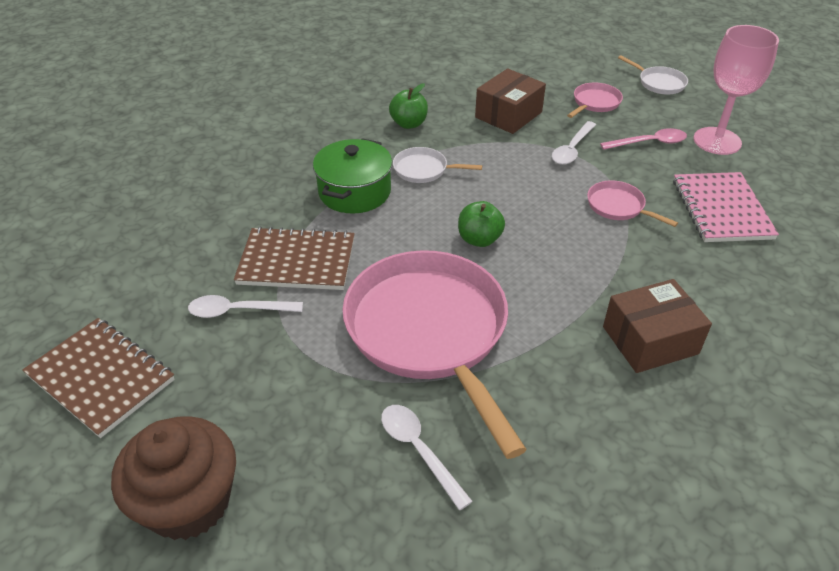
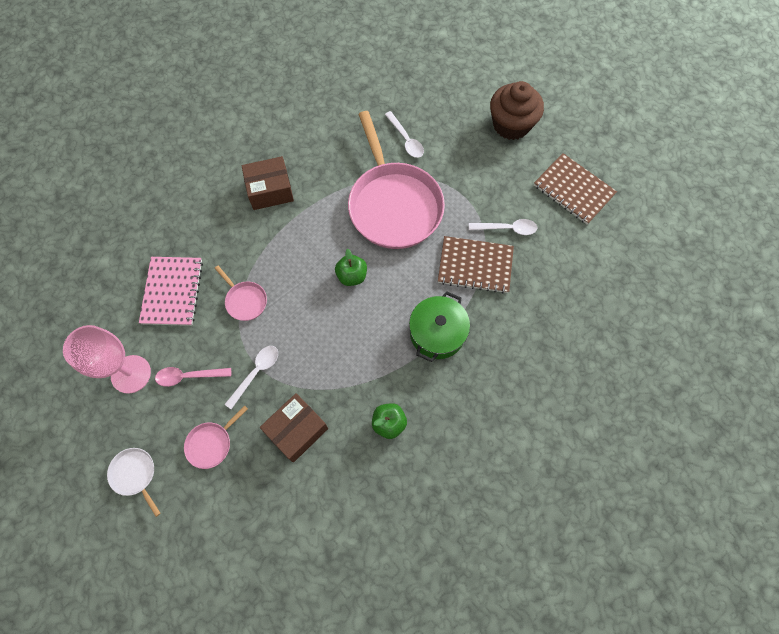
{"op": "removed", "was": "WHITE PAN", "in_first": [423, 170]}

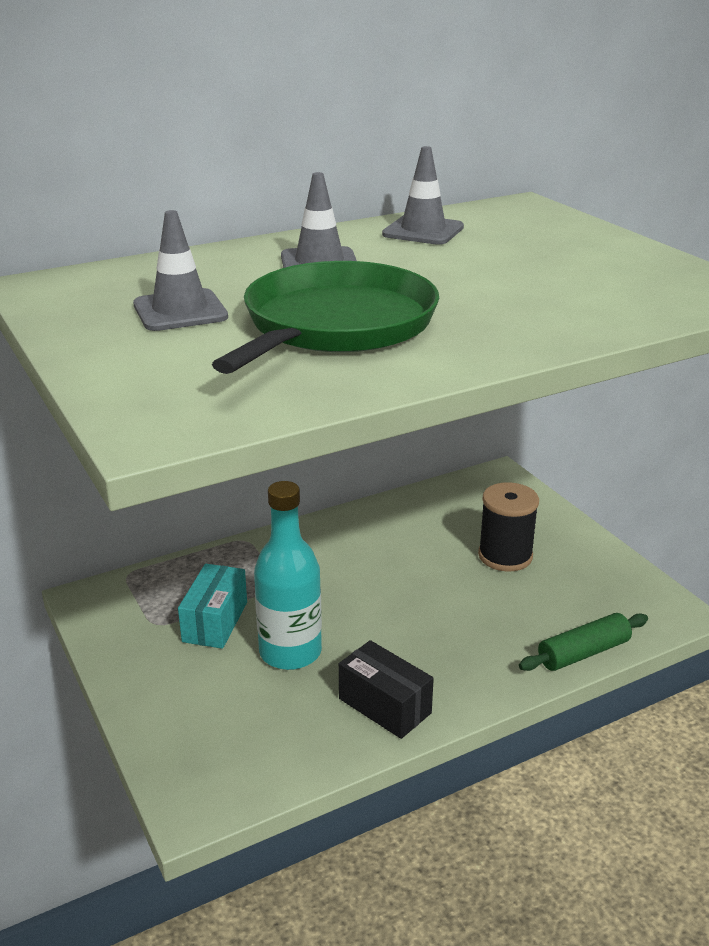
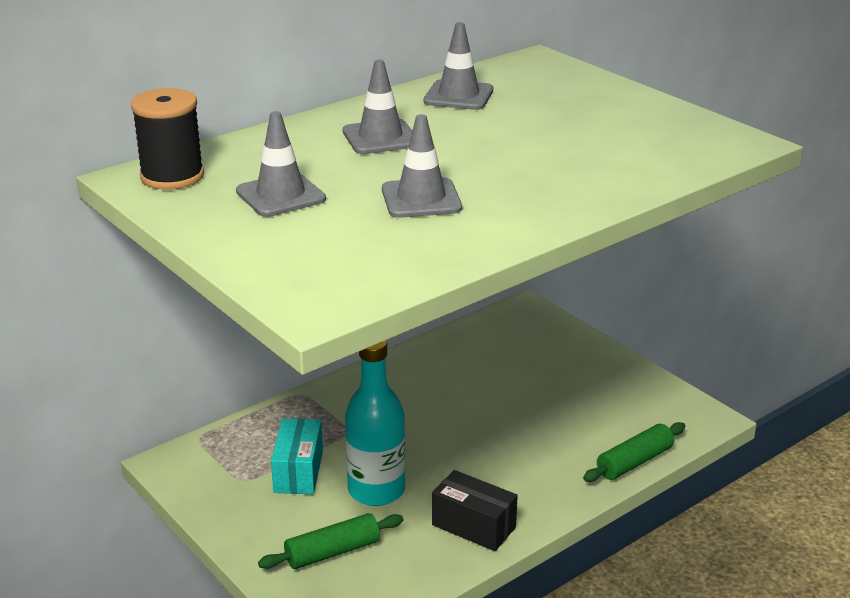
{"op": "replaced", "was": "GREEN PAN", "now": "GREY TRAFFIC CONE", "in_first": [335, 325], "in_second": [421, 199]}
{"op": "moved", "was": "BLACK SPOOL", "in_first": [505, 556], "in_second": [172, 176]}
{"op": "added", "now": "GREEN ROLLING PIN", "in_second": [333, 552]}

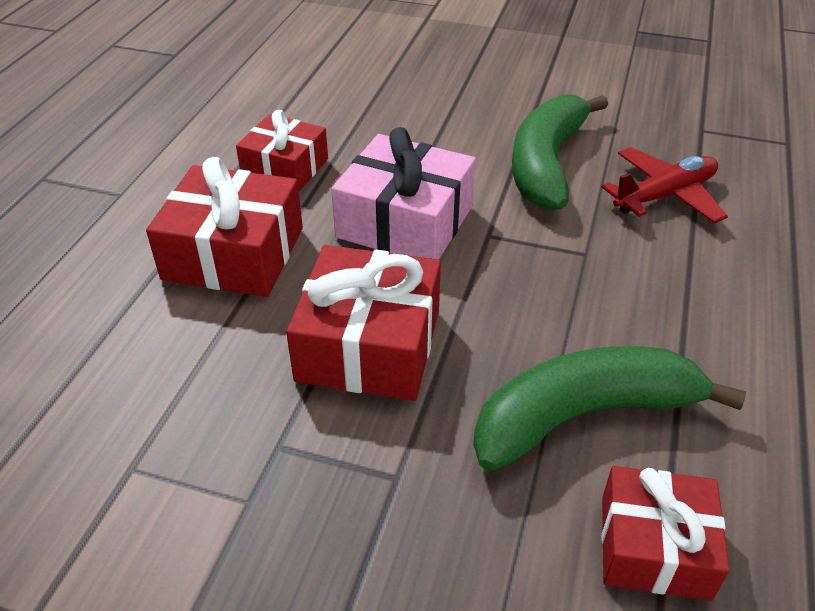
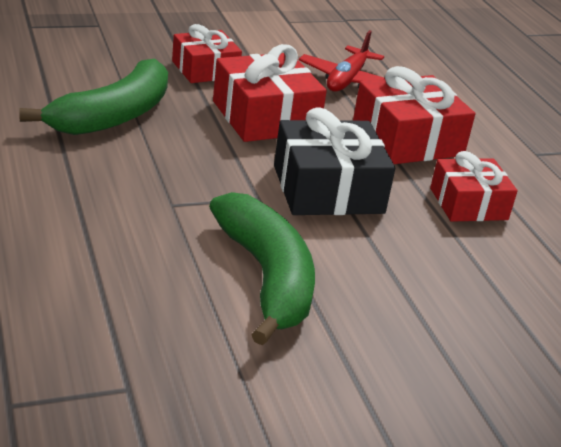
{"op": "recoloured", "was": "PINK GIFT", "now": "BLACK GIFT", "in_first": [405, 222], "in_second": [328, 189]}
{"op": "moved", "was": "RED PLANE", "in_first": [664, 196], "in_second": [347, 80]}
{"op": "moved", "was": "RED GIFT", "in_first": [654, 546], "in_second": [205, 69]}

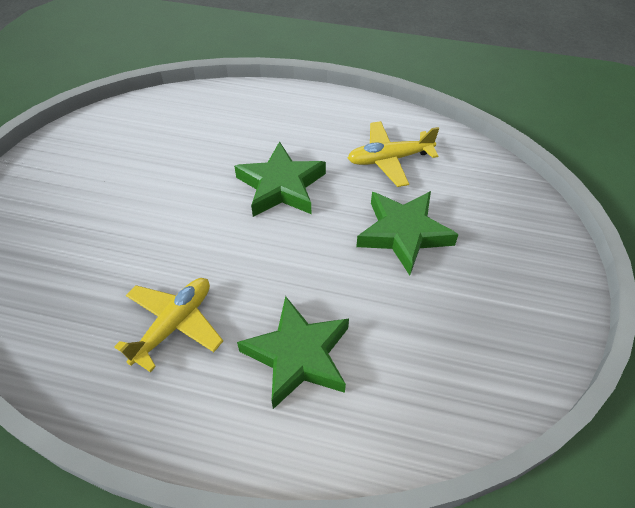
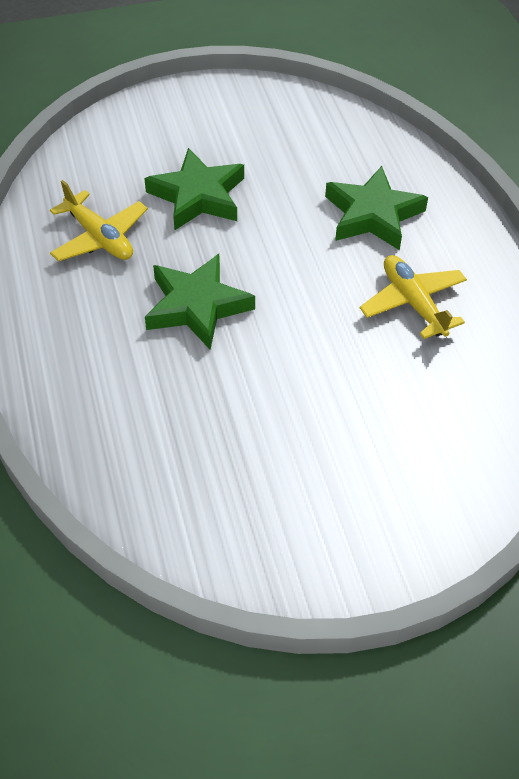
{"op": "turned", "was": "YELLOW PLANE", "in_first": [174, 325], "in_second": [413, 303], "clockwise": 60}

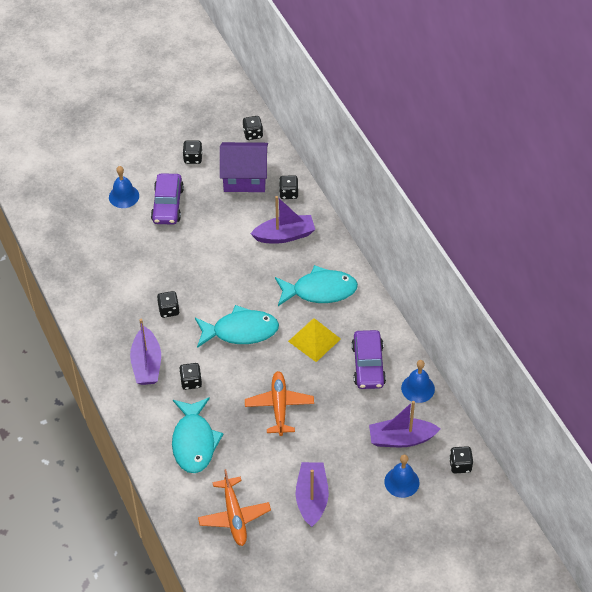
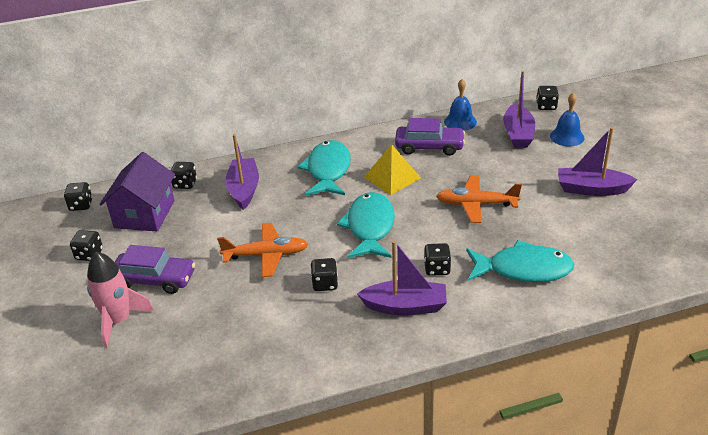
{"op": "replaced", "was": "BLUE BELL", "now": "PINK ROCKET", "in_first": [124, 196], "in_second": [118, 321]}
{"op": "moved", "was": "ORANGE PLANE", "in_first": [234, 516], "in_second": [266, 255]}

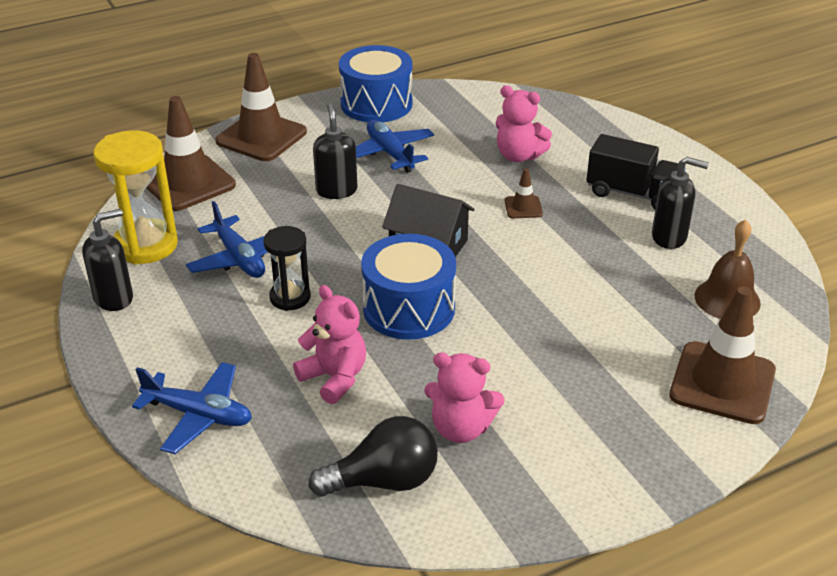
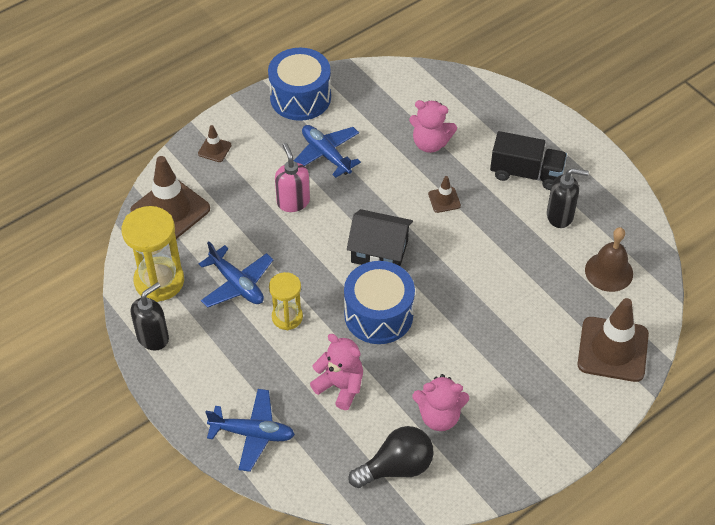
{"op": "resized", "was": "BROWN TRAFFIC CONE", "in_first": [261, 137], "in_second": [214, 149], "ratio": 0.46}
{"op": "recoloured", "was": "BLACK SOAP DISPENSER", "now": "PINK SOAP DISPENSER", "in_first": [336, 190], "in_second": [293, 202]}
{"op": "recoloured", "was": "BLACK HOURGLASS", "now": "YELLOW HOURGLASS", "in_first": [290, 297], "in_second": [287, 317]}

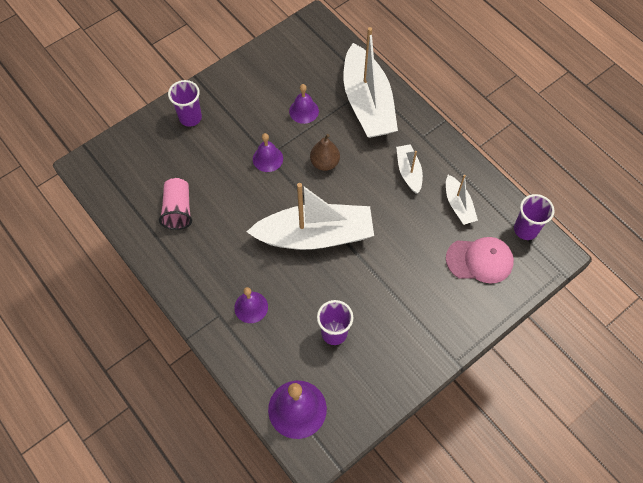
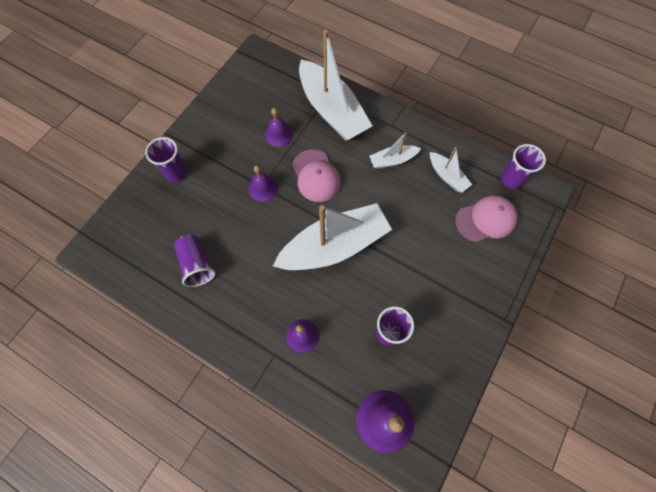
{"op": "replaced", "was": "BROWN PEAR", "now": "PINK CAP", "in_first": [324, 163], "in_second": [316, 176]}
{"op": "turned", "was": "WHITE BOAT", "in_first": [408, 172], "in_second": [392, 160], "clockwise": -75}
{"op": "recoloured", "was": "PINK CUP", "now": "PURPLE CUP", "in_first": [178, 210], "in_second": [197, 264]}

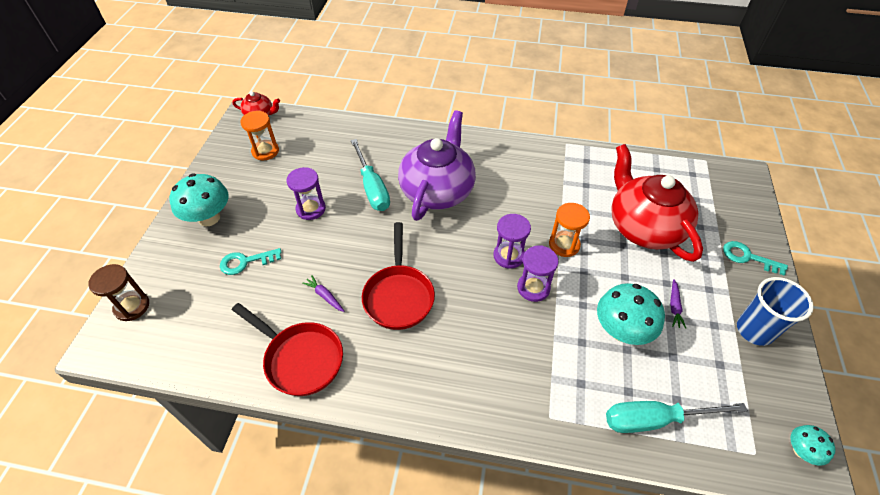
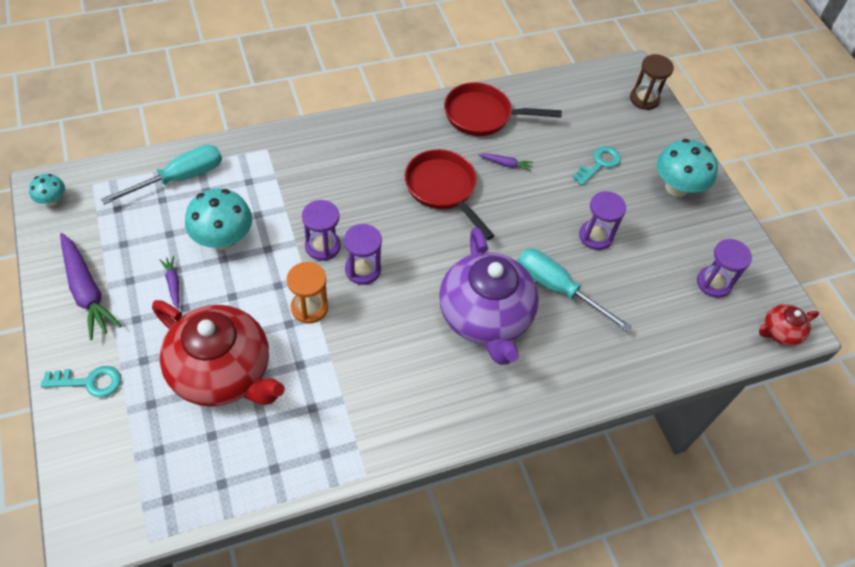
{"op": "recoloured", "was": "ORANGE HOURGLASS", "now": "PURPLE HOURGLASS", "in_first": [265, 151], "in_second": [713, 283]}
{"op": "replaced", "was": "BLUE CUP", "now": "PURPLE CARROT", "in_first": [754, 330], "in_second": [87, 291]}

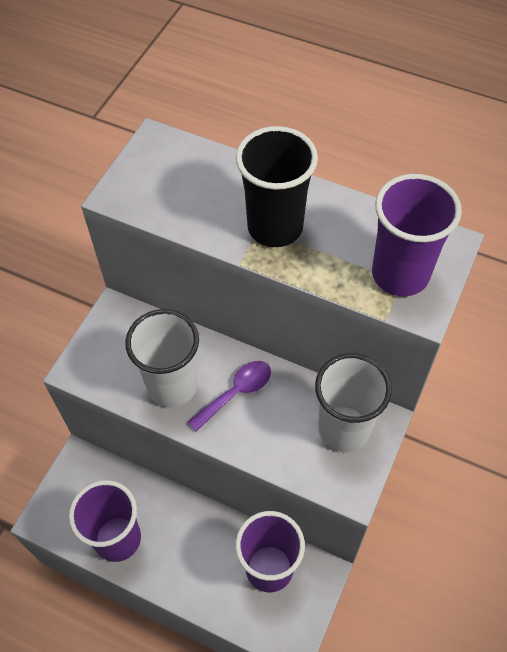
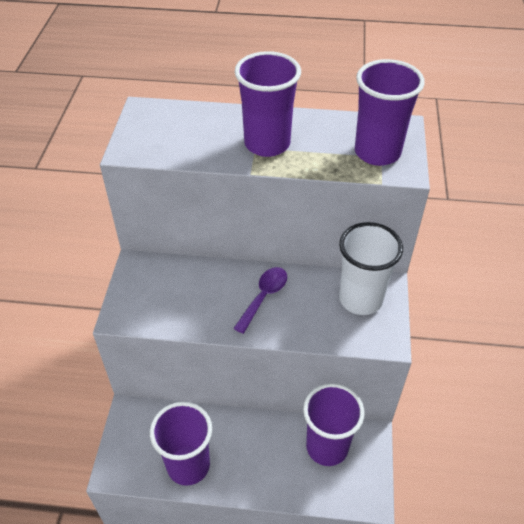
{"op": "recoloured", "was": "BLACK CUP", "now": "PURPLE CUP", "in_first": [275, 227], "in_second": [267, 144]}
{"op": "removed", "was": "WHITE CUP", "in_first": [172, 386]}

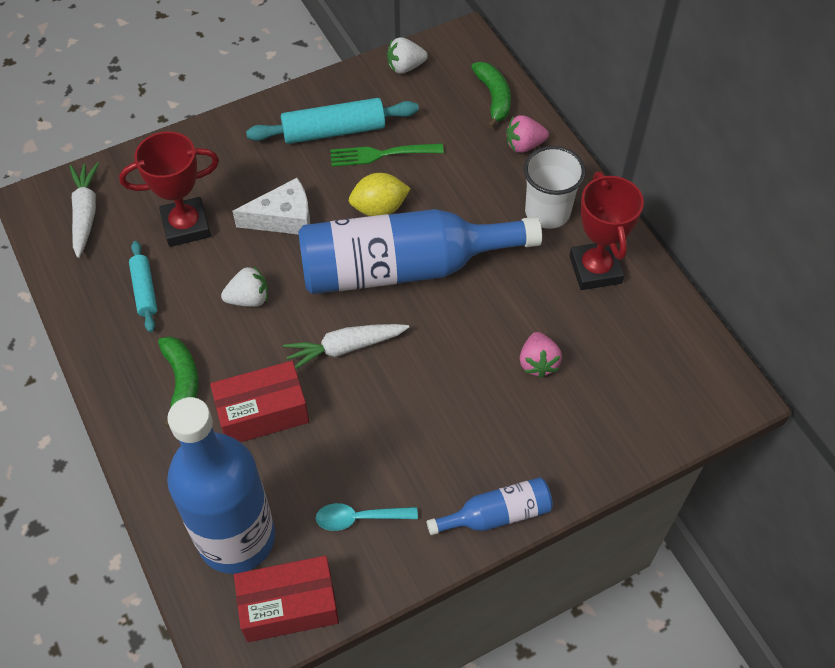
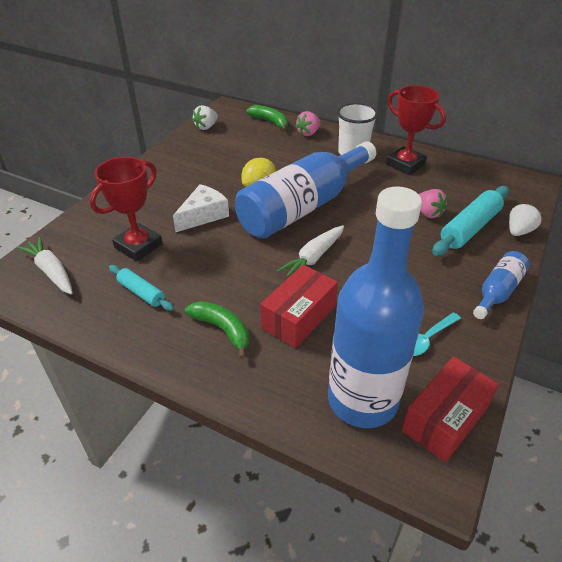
{"op": "moved", "was": "TURQUOISE ROLLING PIN", "in_first": [334, 131], "in_second": [469, 228]}
{"op": "removed", "was": "GREEN FORK", "in_first": [381, 154]}
{"op": "moved", "was": "WHITE STRAWBERRY", "in_first": [249, 299], "in_second": [519, 231]}

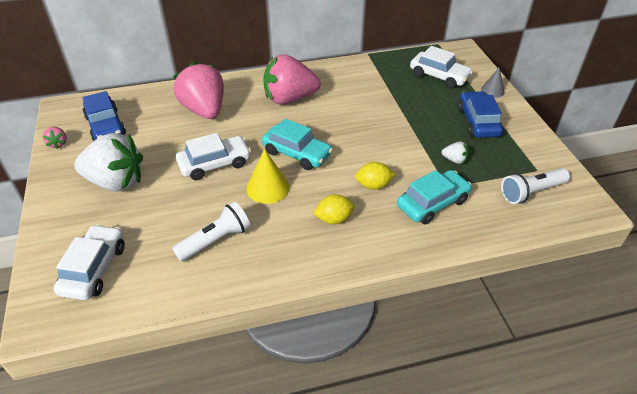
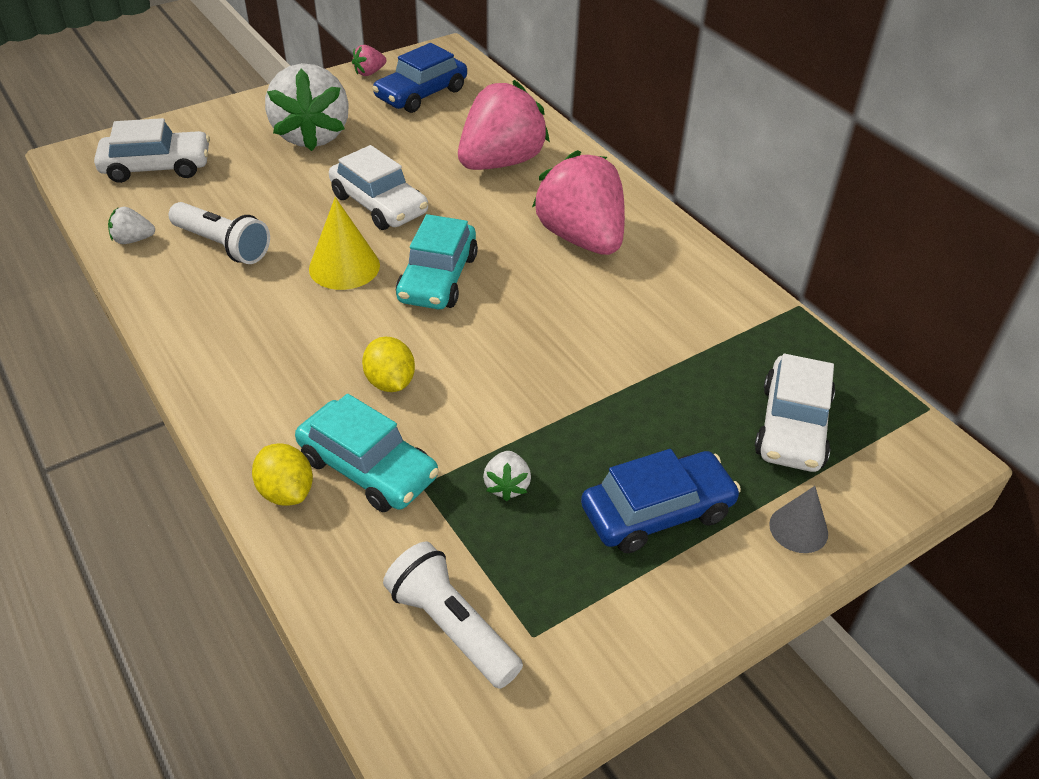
{"op": "moved", "was": "YELLOW LEMON", "in_first": [334, 219], "in_second": [286, 492]}
{"op": "added", "now": "WHITE STRAWBERRY", "in_second": [133, 240]}

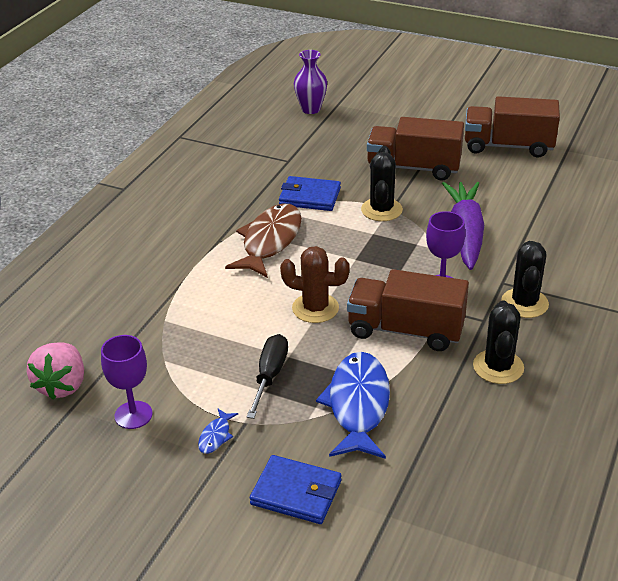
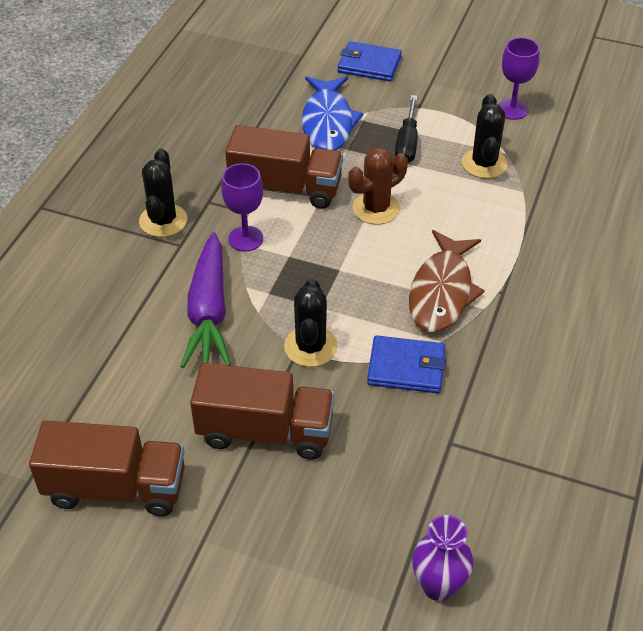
{"op": "turned", "was": "BROWN CACTUS", "in_first": [315, 308], "in_second": [376, 208], "clockwise": -45}
{"op": "moved", "was": "BLACK CACTUS", "in_first": [498, 367], "in_second": [484, 163]}
{"op": "removed", "was": "PINK STRAWBERRY", "in_first": [62, 385]}
{"op": "removed", "was": "BLUE FISH", "in_first": [216, 436]}

